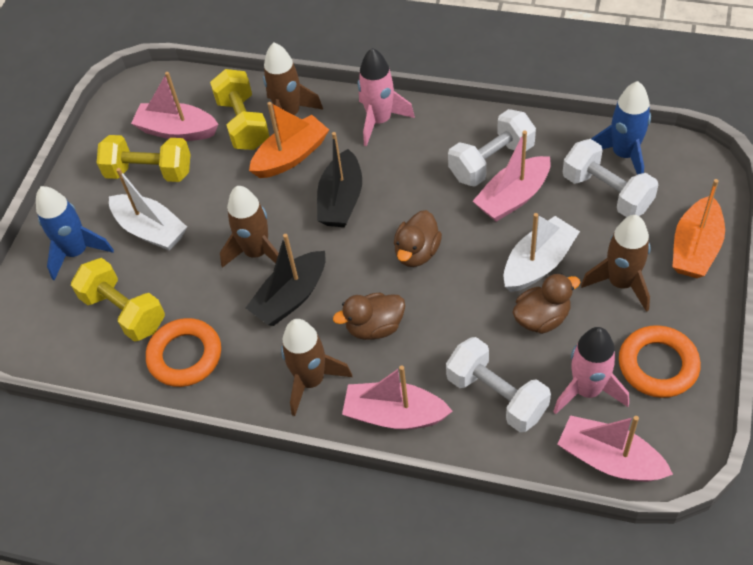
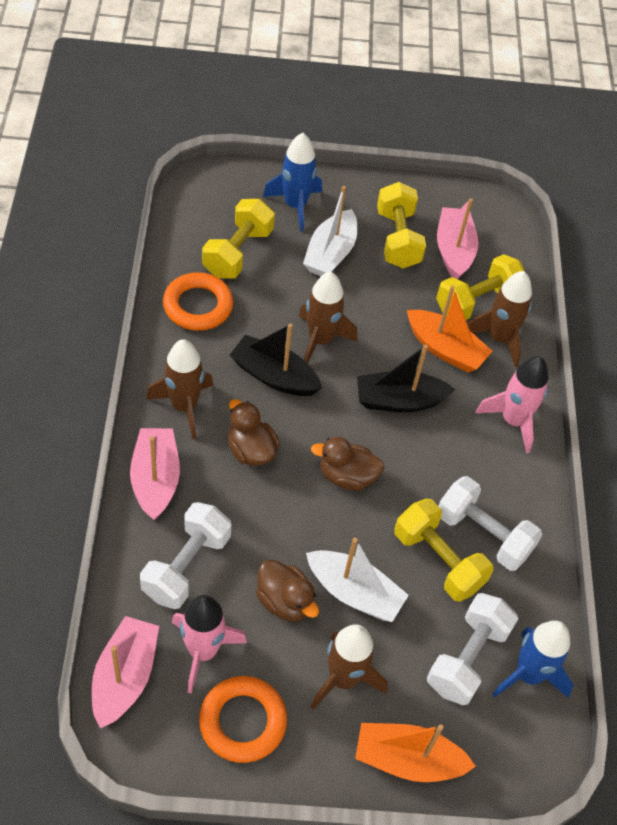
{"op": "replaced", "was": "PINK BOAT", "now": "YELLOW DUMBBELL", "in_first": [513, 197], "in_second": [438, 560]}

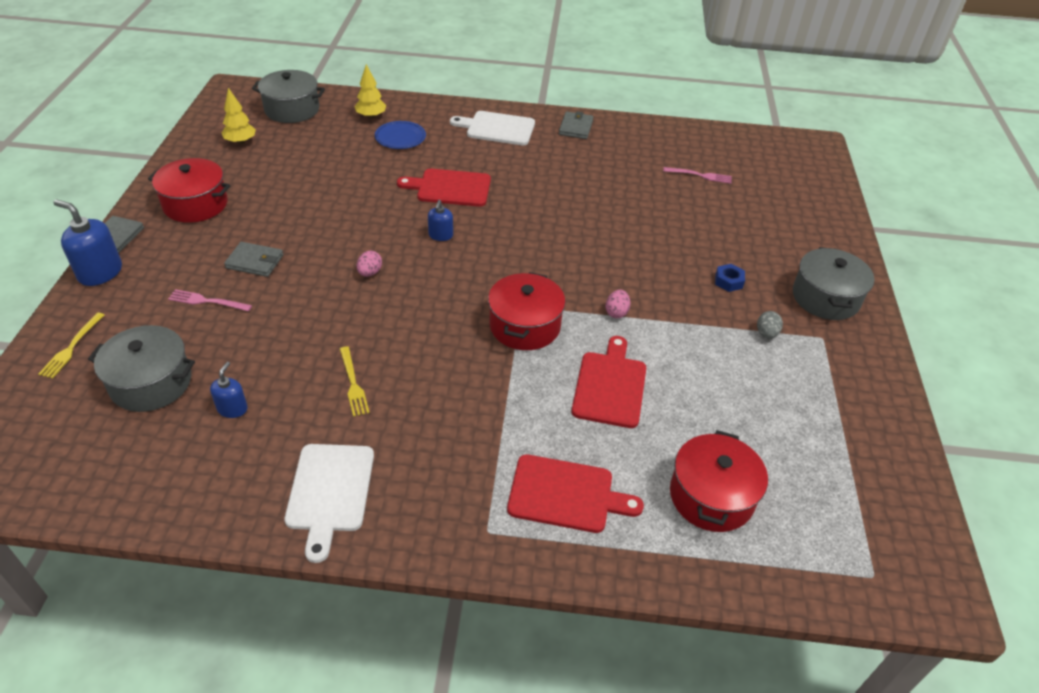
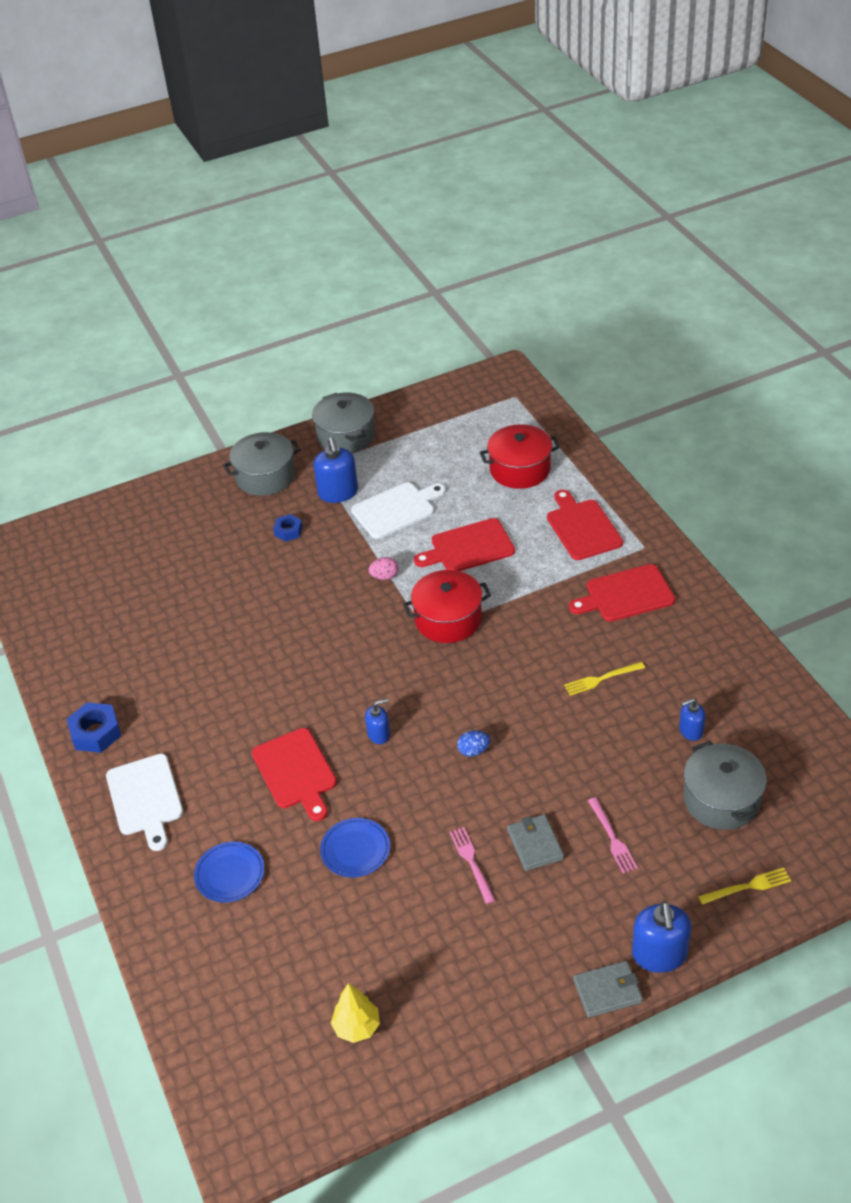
{"op": "removed", "was": "YELLOW TREE", "in_first": [371, 116]}
{"op": "moved", "was": "GREY POT", "in_first": [292, 109], "in_second": [346, 436]}
{"op": "replaced", "was": "GREY WALLET", "now": "BLUE NUT", "in_first": [576, 127], "in_second": [96, 733]}
{"op": "removed", "was": "RED POT", "in_first": [195, 204]}
{"op": "moved", "was": "PINK FORK", "in_first": [700, 175], "in_second": [471, 861]}
{"op": "recoloured", "was": "PINK EGG", "now": "BLUE EGG", "in_first": [370, 273], "in_second": [474, 751]}
{"op": "replaced", "was": "GREY EGG", "now": "BLUE SOAP DISPENSER", "in_first": [766, 334], "in_second": [338, 493]}
{"op": "turned", "was": "YELLOW FORK", "in_first": [353, 384], "in_second": [601, 679], "clockwise": -150}
{"op": "moved", "was": "WHITE CUTTING BOARD", "in_first": [330, 492], "in_second": [396, 509]}
{"op": "added", "now": "RED CUTTING BOARD", "in_second": [626, 594]}
{"op": "added", "now": "BLUE PLATE", "in_second": [355, 850]}

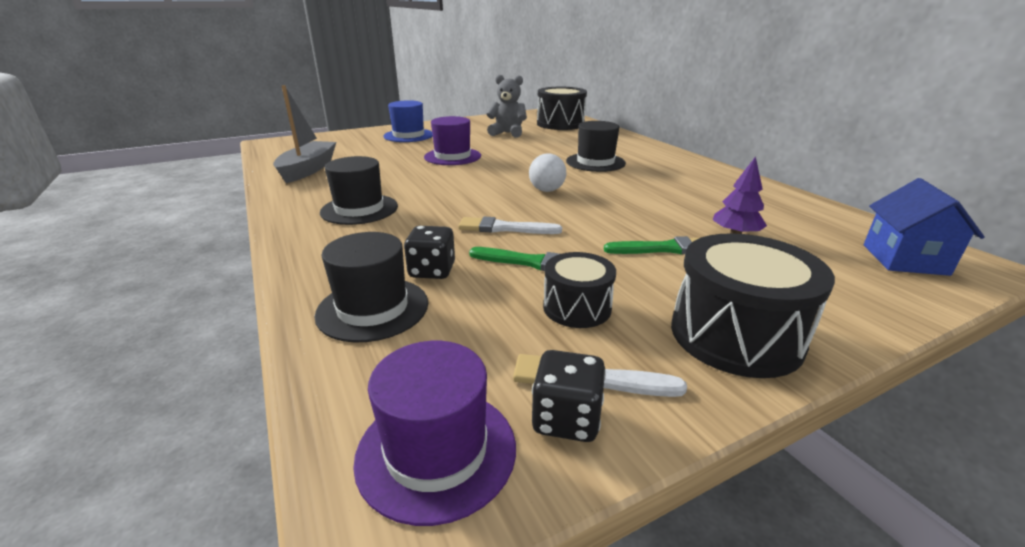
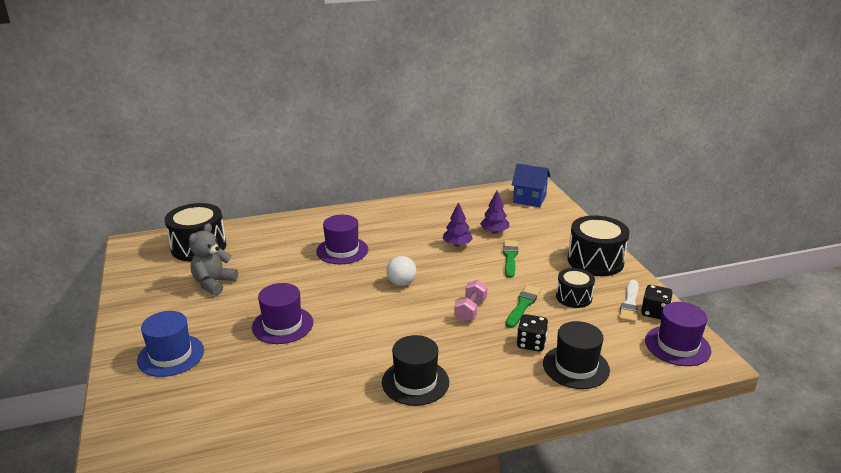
{"op": "removed", "was": "GREY BOAT", "in_first": [308, 169]}
{"op": "recoloured", "was": "BLACK HAT", "now": "PURPLE HAT", "in_first": [595, 162], "in_second": [342, 250]}
{"op": "replaced", "was": "WHITE BRUSH", "now": "PINK DUMBBELL", "in_first": [504, 228], "in_second": [470, 310]}
{"op": "added", "now": "PURPLE TREE", "in_second": [457, 244]}

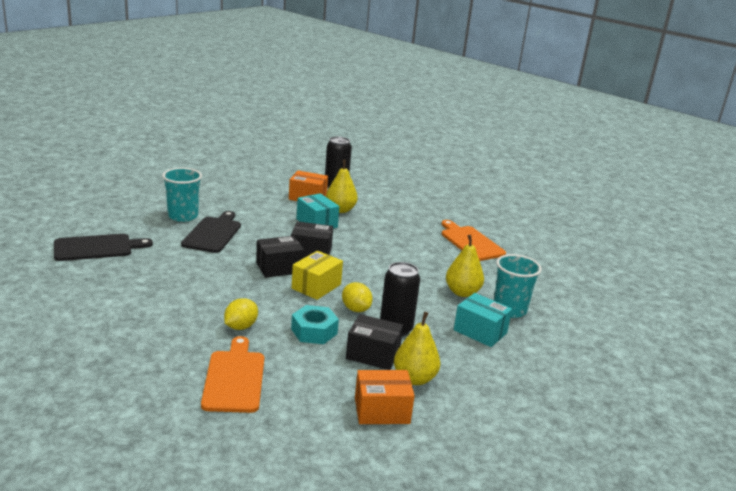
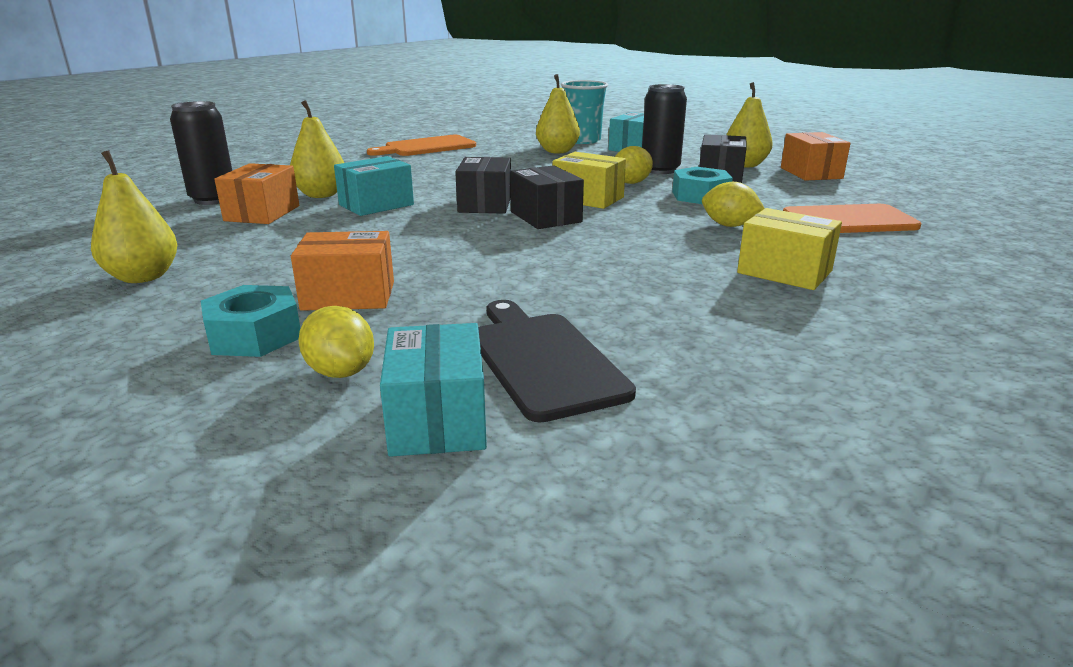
{"op": "replaced", "was": "TURQUOISE CUP", "now": "ORANGE BOX", "in_first": [183, 216], "in_second": [348, 296]}
{"op": "removed", "was": "BLACK CUTTING BOARD", "in_first": [213, 233]}
{"op": "added", "now": "YELLOW PEAR", "in_second": [143, 277]}
{"op": "added", "now": "YELLOW BOX", "in_second": [784, 272]}
{"op": "added", "now": "TURQUOISE NUT", "in_second": [255, 335]}
{"op": "added", "now": "YELLOW LEMON", "in_second": [340, 372]}
{"op": "added", "now": "TURQUOISE BOX", "in_second": [437, 419]}

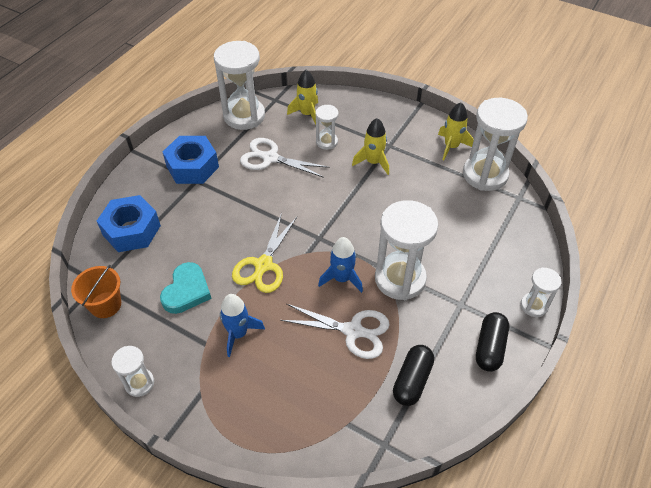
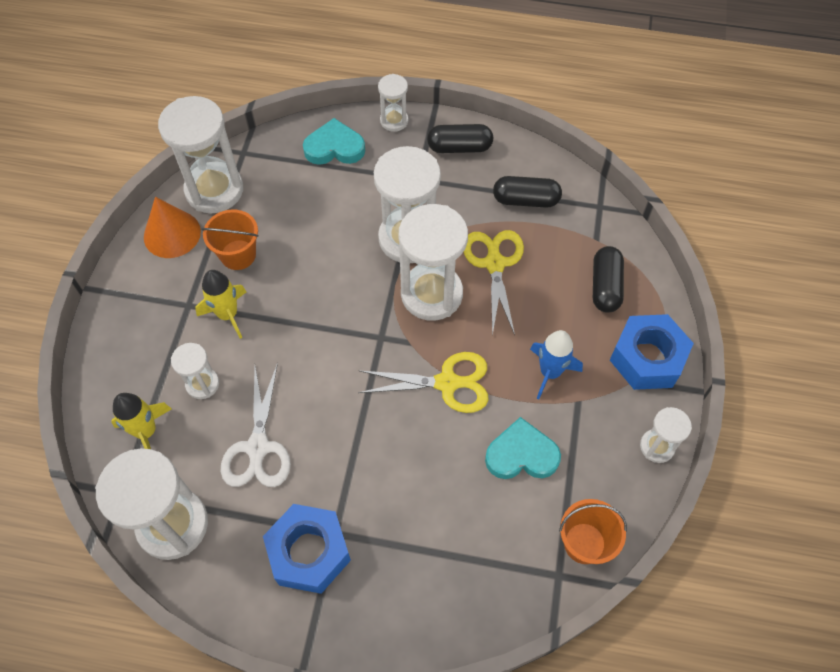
{"op": "replaced", "was": "YELLOW ROCKET", "now": "ORANGE CONE", "in_first": [451, 147], "in_second": [172, 234]}
{"op": "moved", "was": "BLUE NUT", "in_first": [131, 230], "in_second": [647, 358]}
{"op": "replaced", "was": "BLUE ROCKET", "now": "WHITE HOURGLASS", "in_first": [342, 278], "in_second": [431, 294]}
{"op": "recoloured", "was": "WHITE SCISSORS", "now": "YELLOW SCISSORS", "in_first": [353, 331], "in_second": [494, 264]}
{"op": "added", "now": "TURQUOISE HEART", "in_second": [334, 147]}
{"op": "added", "now": "ORANGE BUCKET", "in_second": [238, 255]}
{"op": "added", "now": "BLACK CAPSULE", "in_second": [605, 286]}

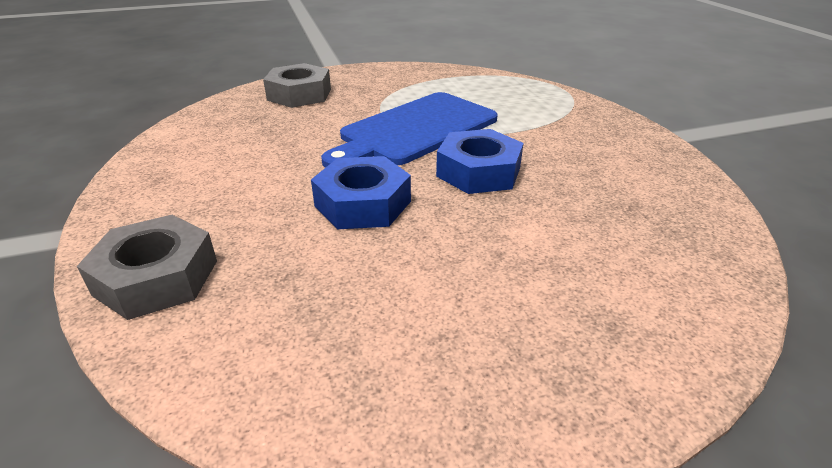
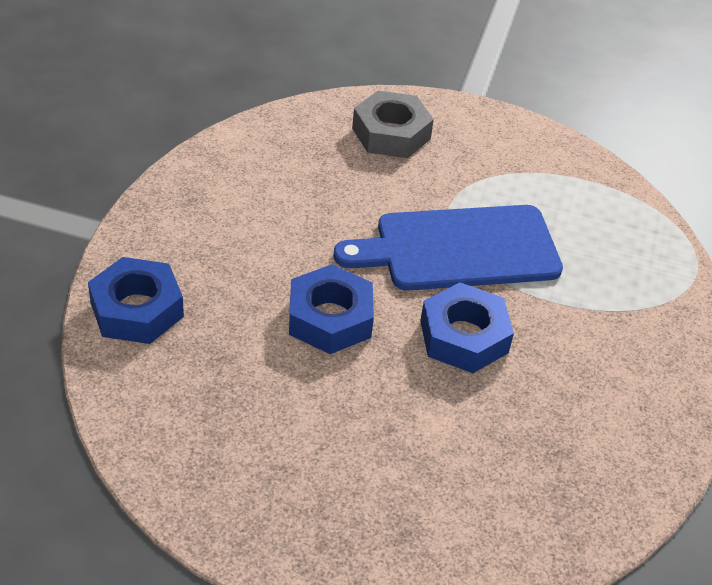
{"op": "recoloured", "was": "GREY NUT", "now": "BLUE NUT", "in_first": [156, 277], "in_second": [137, 309]}

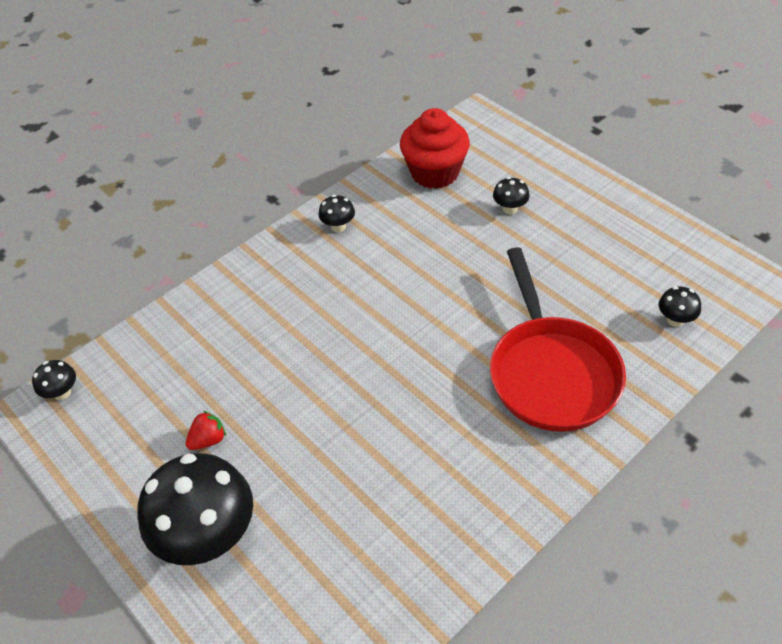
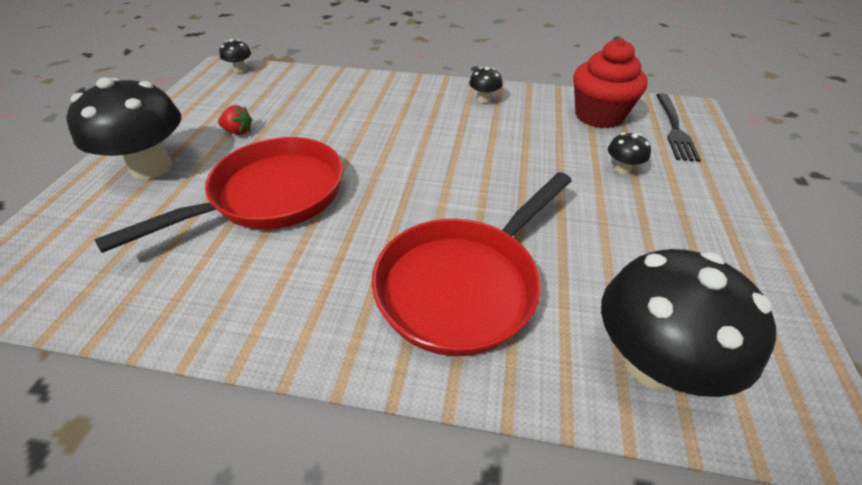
{"op": "resized", "was": "BLACK MUSHROOM", "in_first": [675, 320], "in_second": [651, 363], "ratio": 2.3}
{"op": "added", "now": "BLACK FORK", "in_second": [674, 129]}
{"op": "added", "now": "RED PAN", "in_second": [270, 196]}

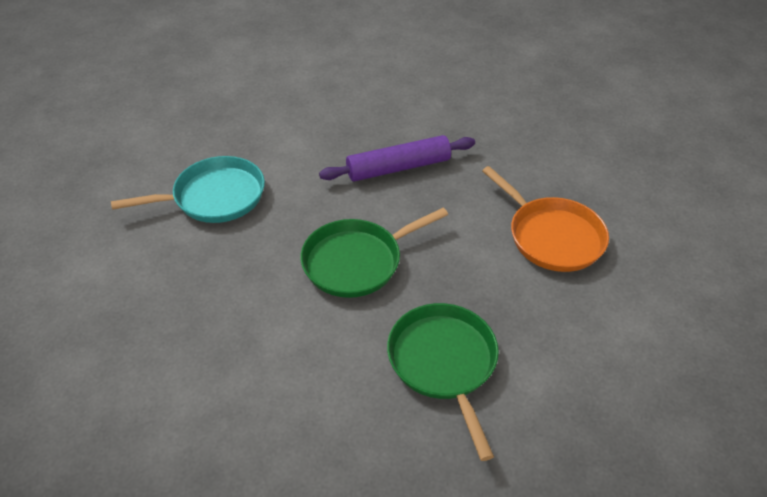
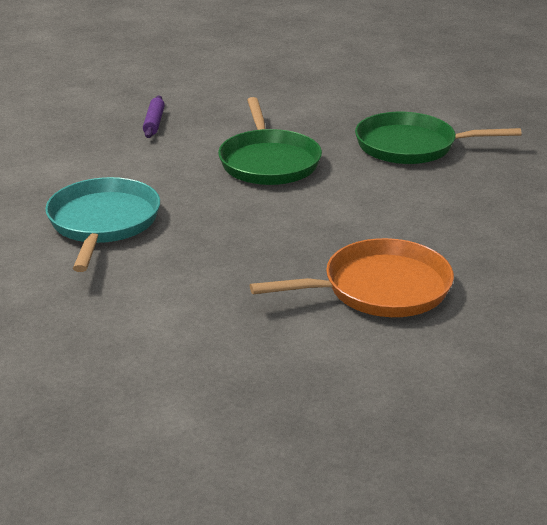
{"op": "resized", "was": "PURPLE ROLLING PIN", "in_first": [398, 167], "in_second": [154, 122], "ratio": 0.53}
{"op": "moved", "was": "ORANGE PAN", "in_first": [552, 236], "in_second": [380, 288]}

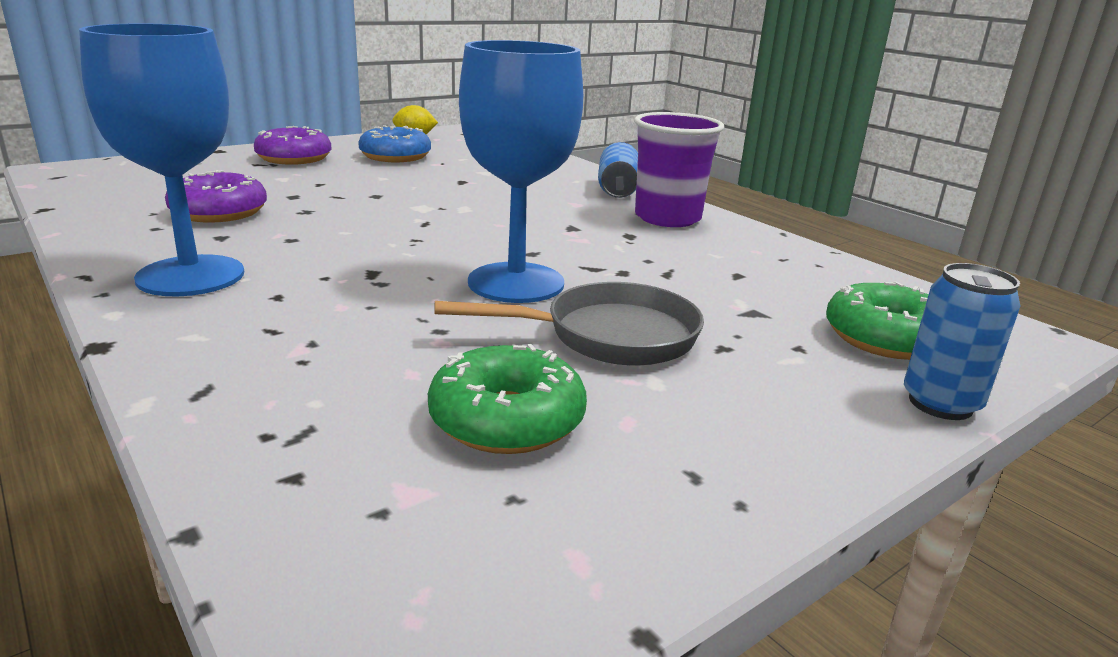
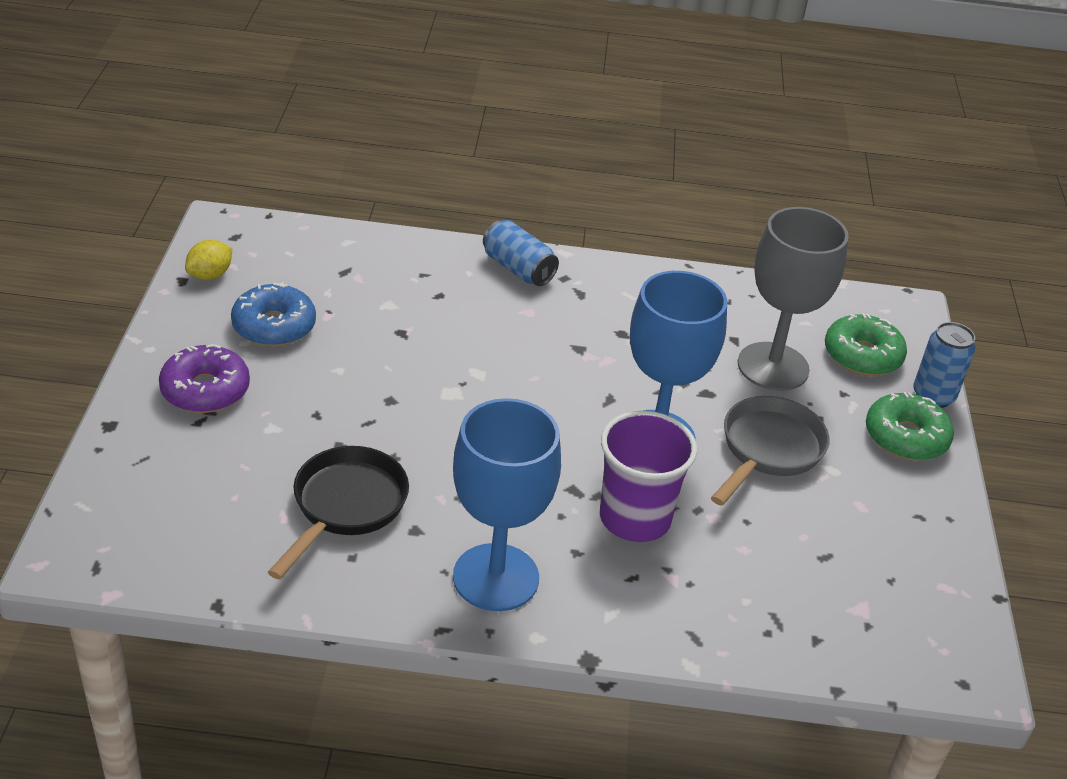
{"op": "moved", "was": "PURPLE CUP", "in_first": [667, 218], "in_second": [635, 518]}
{"op": "replaced", "was": "PURPLE DONUT", "now": "BLACK PAN", "in_first": [219, 212], "in_second": [345, 506]}
{"op": "moved", "was": "GREEN DONUT", "in_first": [507, 419], "in_second": [905, 437]}
{"op": "added", "now": "GREY GOBLET", "in_second": [773, 367]}

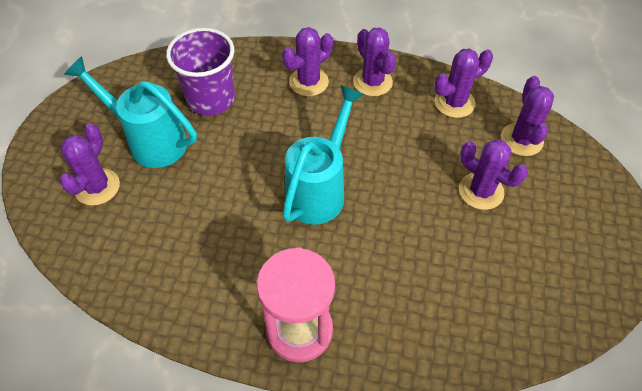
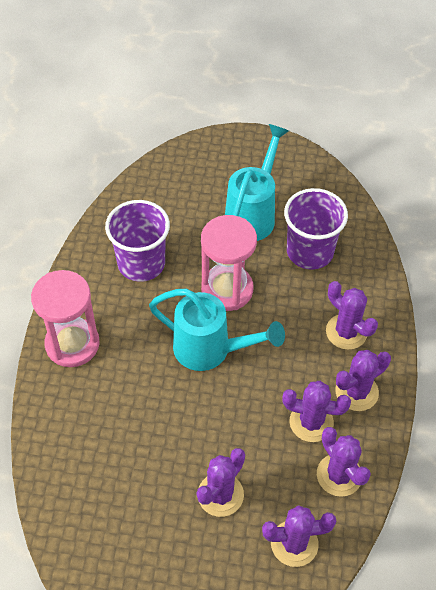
{"op": "moved", "was": "PURPLE CACTUS", "in_first": [97, 187], "in_second": [311, 422]}
{"op": "added", "now": "PURPLE CUP", "in_second": [141, 263]}
{"op": "added", "now": "PINK HOURGLASS", "in_second": [227, 289]}

